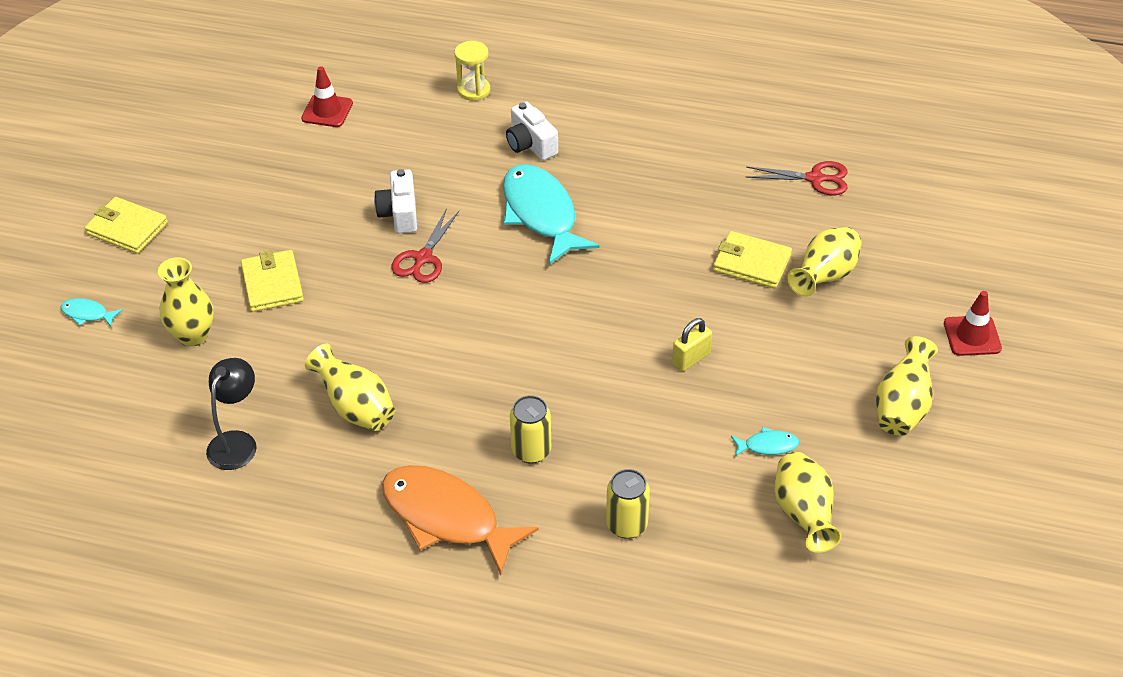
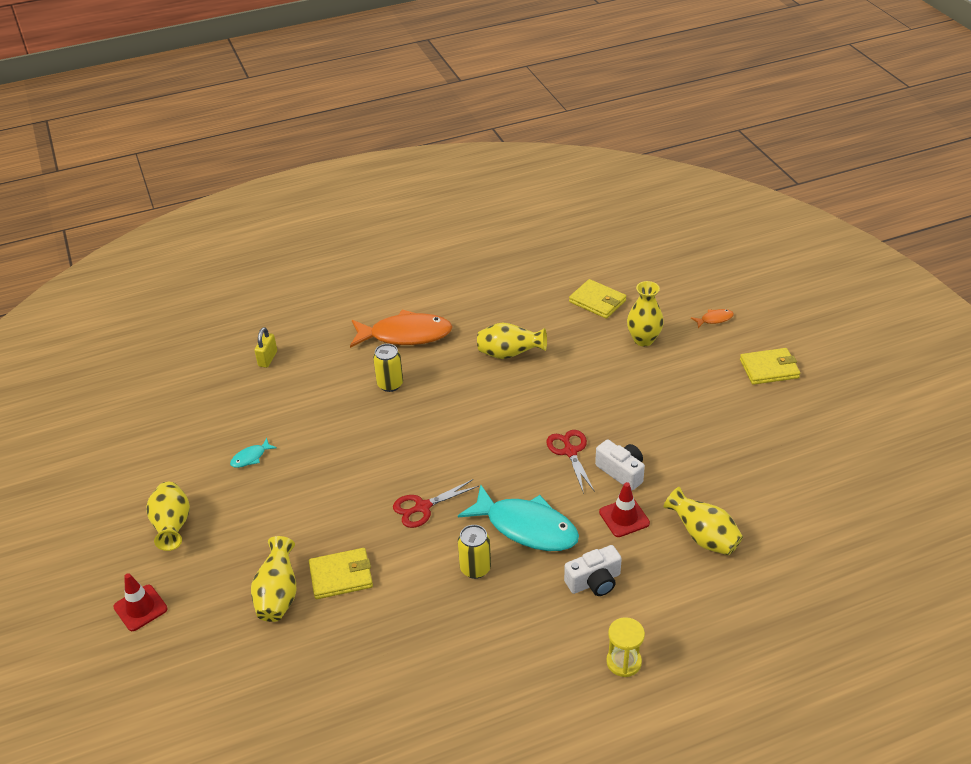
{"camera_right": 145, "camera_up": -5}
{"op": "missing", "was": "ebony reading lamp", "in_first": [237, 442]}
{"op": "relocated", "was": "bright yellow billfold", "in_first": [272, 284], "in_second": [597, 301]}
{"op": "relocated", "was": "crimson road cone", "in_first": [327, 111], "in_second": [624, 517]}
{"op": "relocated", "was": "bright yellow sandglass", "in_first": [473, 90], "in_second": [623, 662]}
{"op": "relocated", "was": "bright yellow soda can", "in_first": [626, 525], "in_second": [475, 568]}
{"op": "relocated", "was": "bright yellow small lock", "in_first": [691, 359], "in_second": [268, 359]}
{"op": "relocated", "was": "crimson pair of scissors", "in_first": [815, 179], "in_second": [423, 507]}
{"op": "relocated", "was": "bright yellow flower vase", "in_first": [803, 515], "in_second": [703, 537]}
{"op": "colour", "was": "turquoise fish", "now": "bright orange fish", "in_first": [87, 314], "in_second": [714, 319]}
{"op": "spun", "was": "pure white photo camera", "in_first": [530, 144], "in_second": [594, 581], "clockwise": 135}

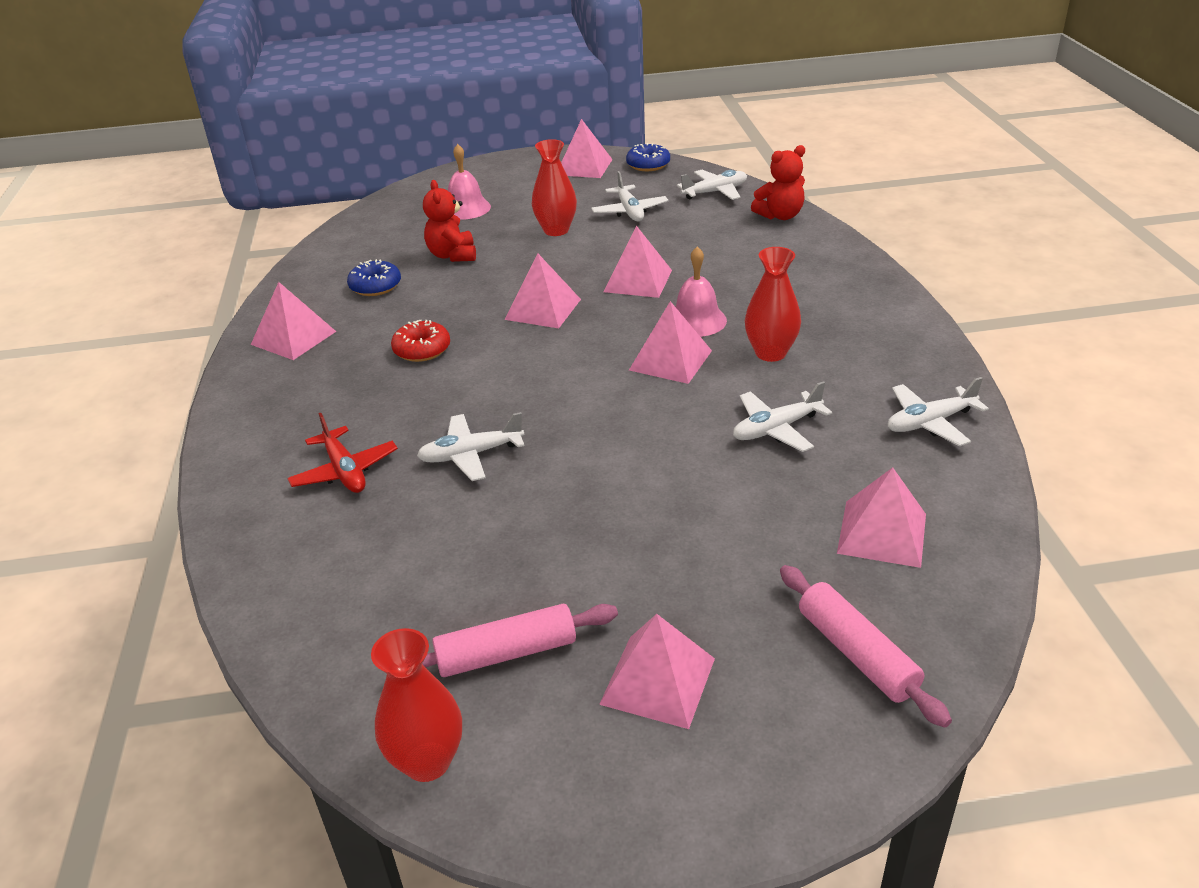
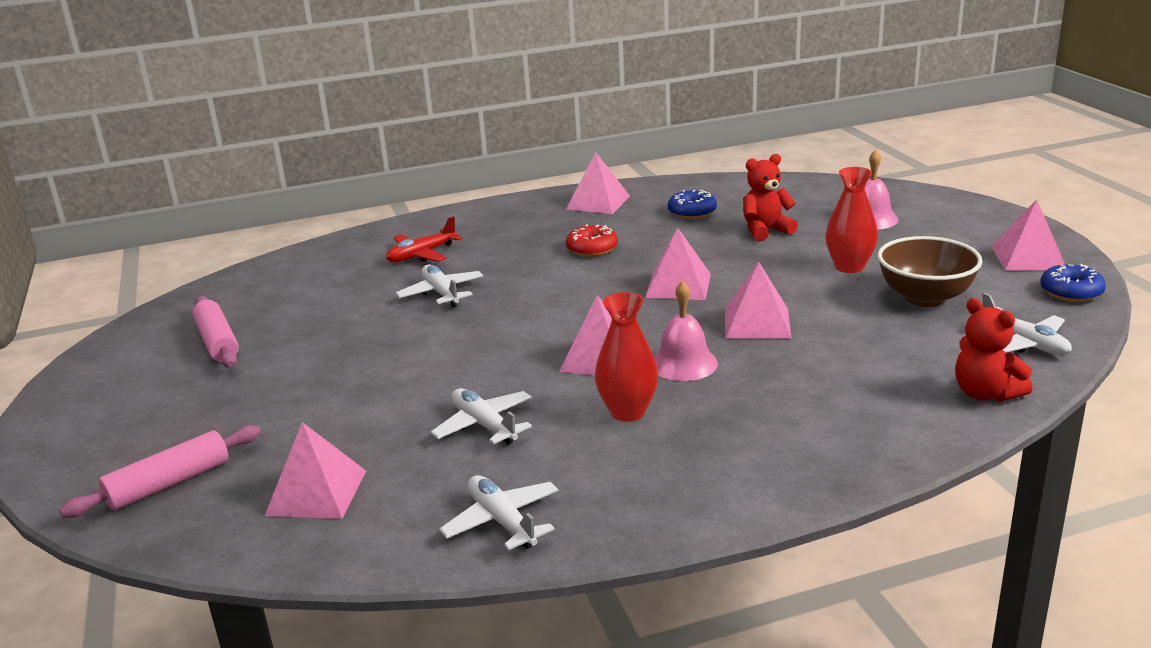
{"camera_right": 80, "camera_up": -10}
{"op": "missing", "was": "crimson flower vase", "in_first": [427, 761]}
{"op": "missing", "was": "rose-pink pyramid shape", "in_first": [657, 681]}
{"op": "exchanged", "was": "pure white plane", "now": "brown deep dish", "in_first": [629, 211], "in_second": [925, 298]}

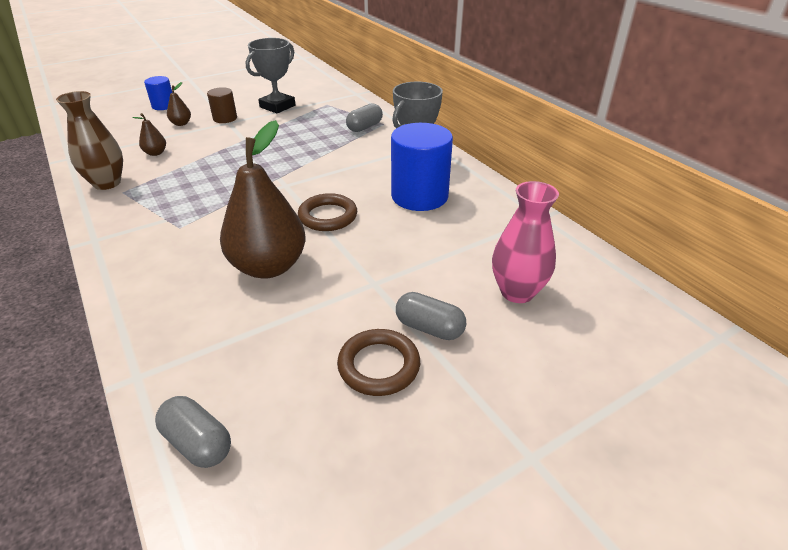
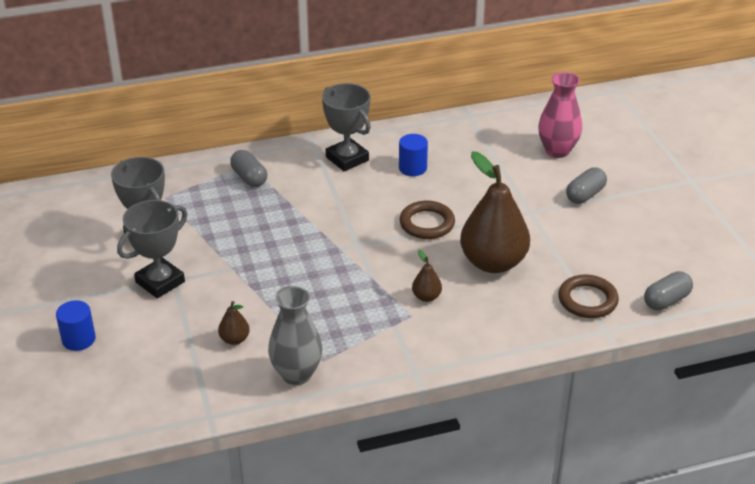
{"camera_right": -75, "camera_up": 0}
{"op": "relocated", "was": "brown pear fruit", "in_first": [181, 124], "in_second": [426, 297]}
{"op": "relocated", "was": "brown ring", "in_first": [379, 366], "in_second": [587, 300]}
{"op": "exchanged", "was": "brown solid cylinder", "now": "gray trophy", "in_first": [225, 118], "in_second": [160, 282]}
{"op": "colour", "was": "brown flower vase", "now": "gray flower vase", "in_first": [107, 183], "in_second": [296, 374]}
{"op": "size", "was": "cobalt solid cylinder", "in_first": [419, 196], "in_second": [412, 168], "ratio": 0.53}

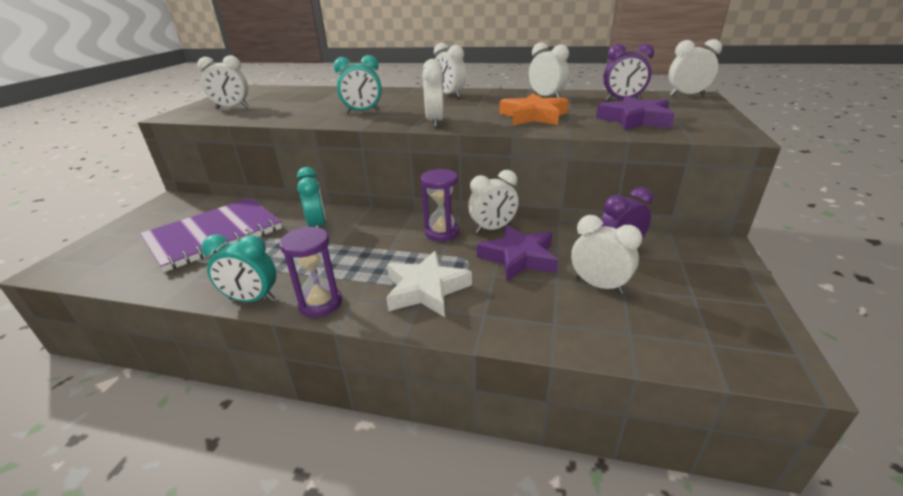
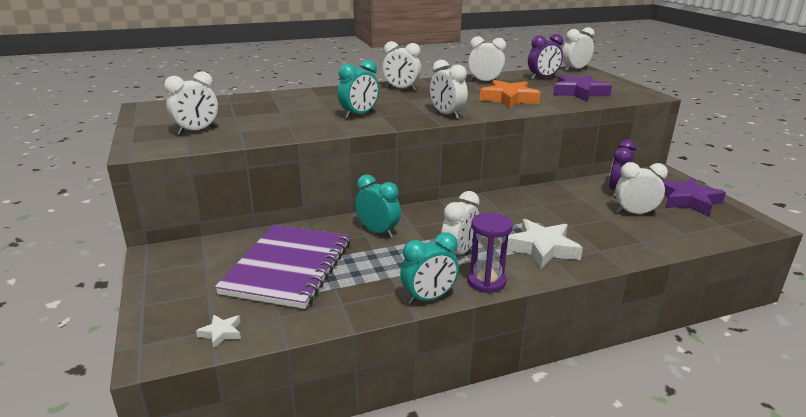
{"camera_right": -35, "camera_up": -5}
{"op": "missing", "was": "violet sandglass", "in_first": [442, 232]}
{"op": "appeared", "now": "pure white star", "in_second": [221, 333]}
{"op": "relocated", "was": "pure white bedside clock", "in_first": [493, 228], "in_second": [459, 253]}
{"op": "relocated", "was": "violet star", "in_first": [519, 258], "in_second": [688, 201]}

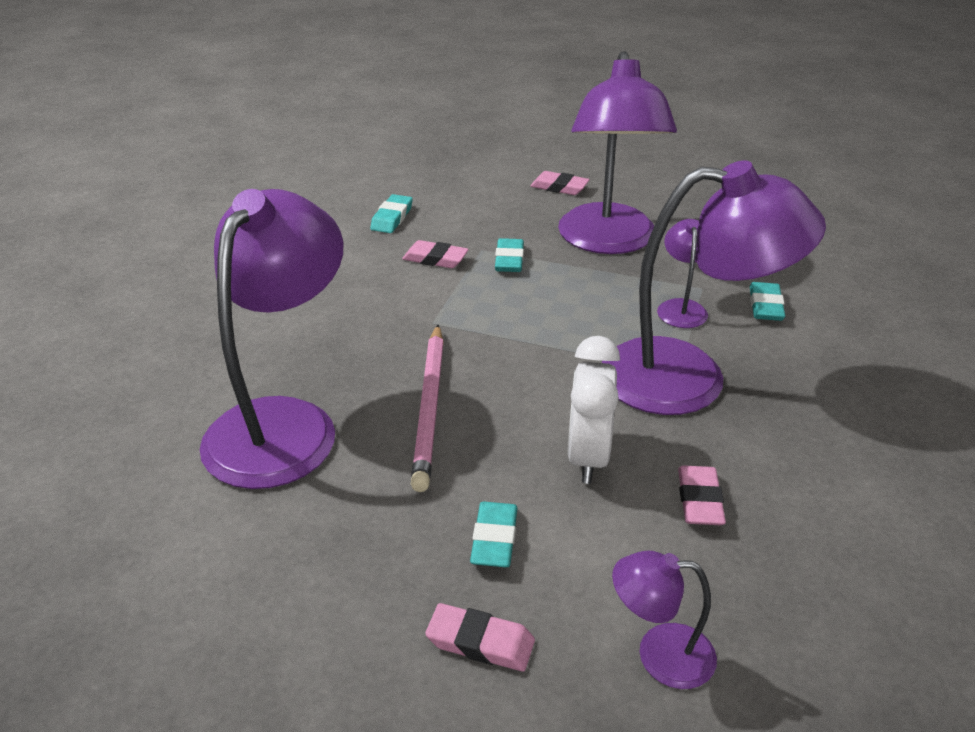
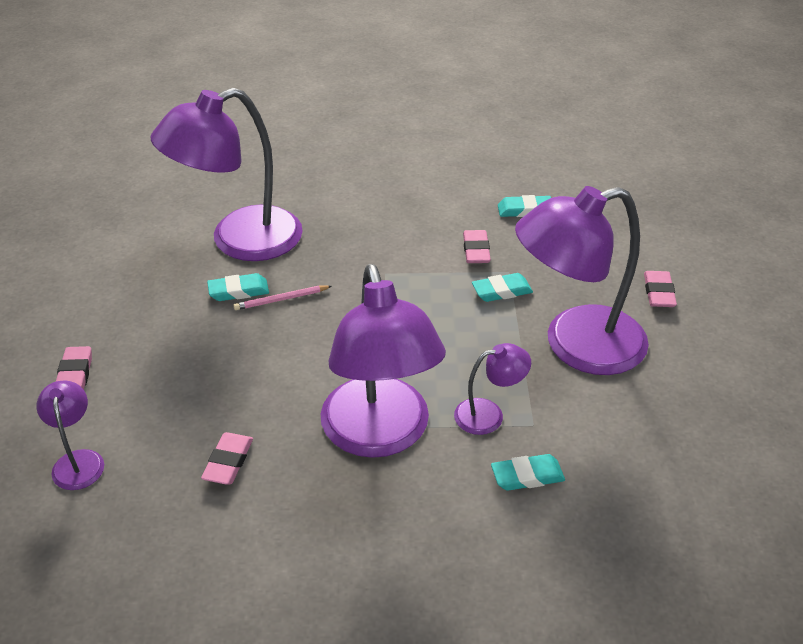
{"camera_right": 70, "camera_up": 5}
{"op": "missing", "was": "pure white bedside clock", "in_first": [588, 457]}
{"op": "relocated", "was": "turquoise pencil eraser", "in_first": [494, 539], "in_second": [238, 291]}
{"op": "spun", "was": "violet reading lamp", "in_first": [283, 423], "in_second": [239, 241], "clockwise": 150}
{"op": "spun", "was": "rose-pink pencil eraser", "in_first": [699, 500], "in_second": [228, 462], "clockwise": -60}
{"op": "size", "was": "rose-pink lead pencil", "in_first": [430, 407], "in_second": [281, 299], "ratio": 0.53}

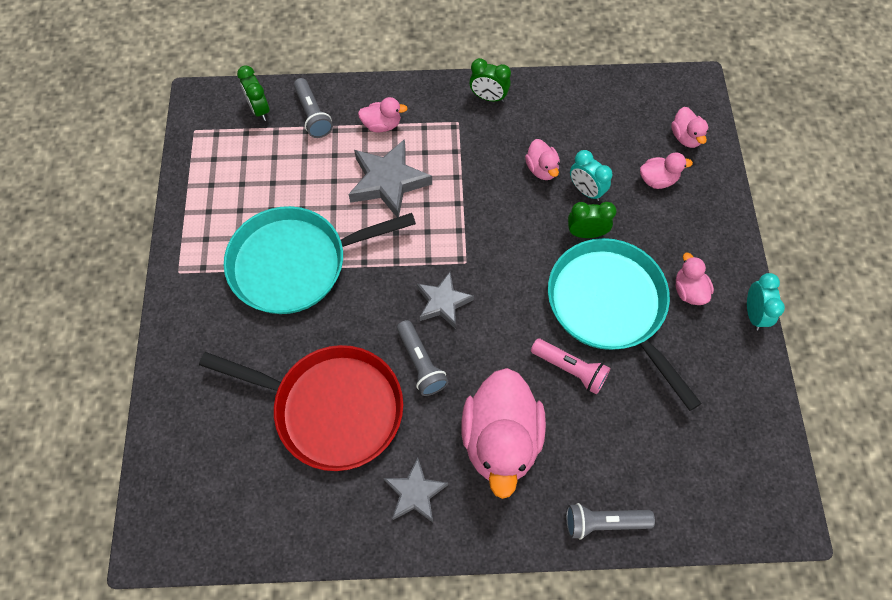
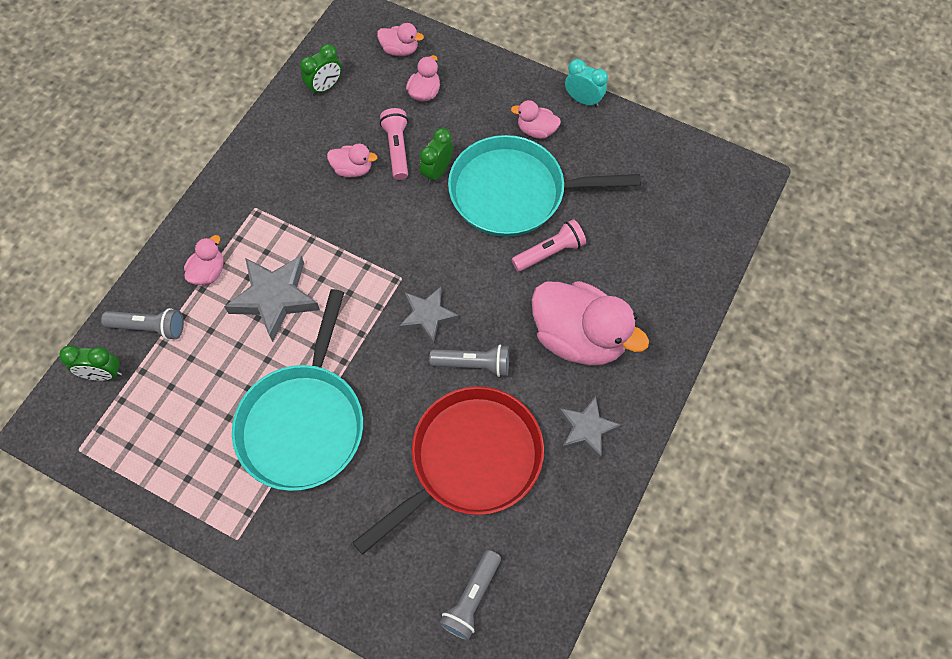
{"camera_right": -60, "camera_up": 0}
{"op": "relocated", "was": "leaf-green bedside clock", "in_first": [488, 97], "in_second": [325, 87]}
{"op": "relocated", "was": "gray flashlight", "in_first": [603, 522], "in_second": [471, 598]}
{"op": "exchanged", "was": "turquoise bedside clock", "now": "rose-pink flashlight", "in_first": [586, 190], "in_second": [397, 149]}

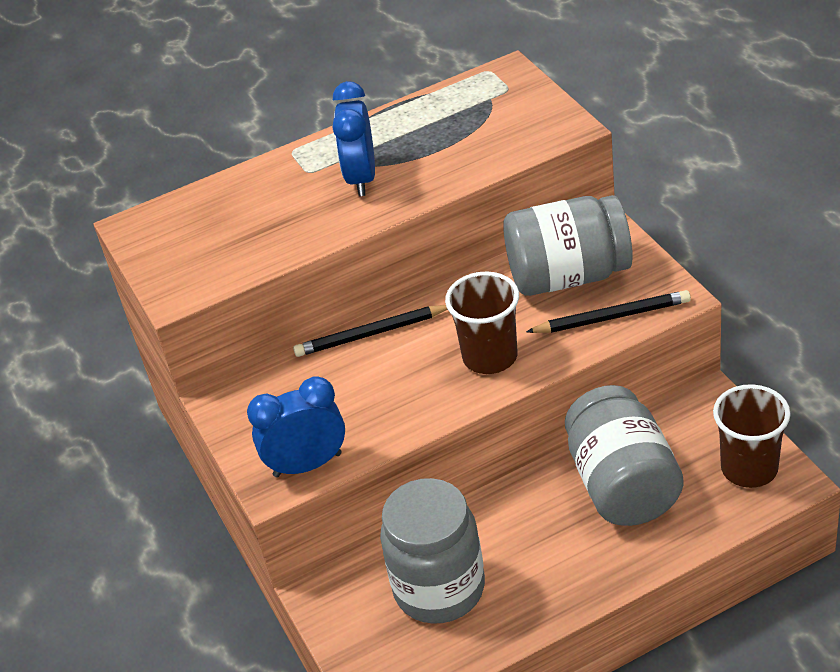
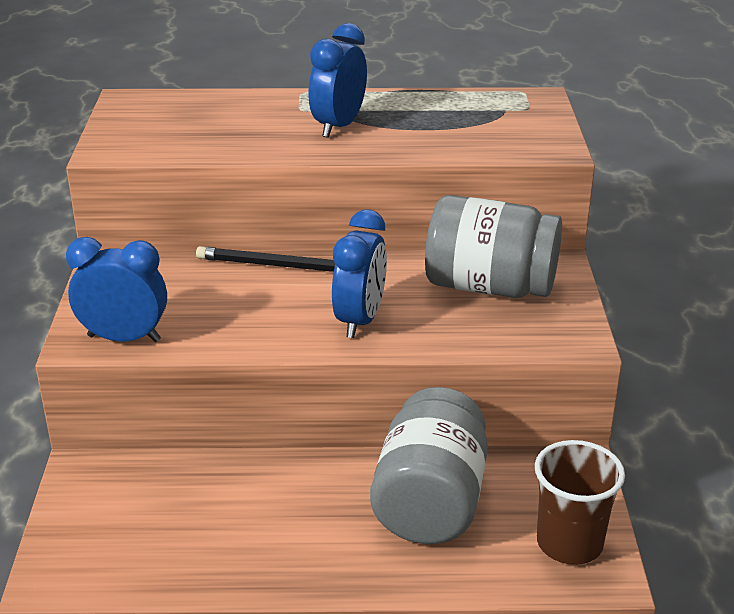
{"camera_right": 20, "camera_up": -10}
{"op": "missing", "was": "gray preserve jar", "in_first": [439, 589]}
{"op": "missing", "was": "ebony lead pencil", "in_first": [612, 317]}
{"op": "exchanged", "was": "brown cup", "now": "cobalt bedside clock", "in_first": [490, 357], "in_second": [360, 320]}

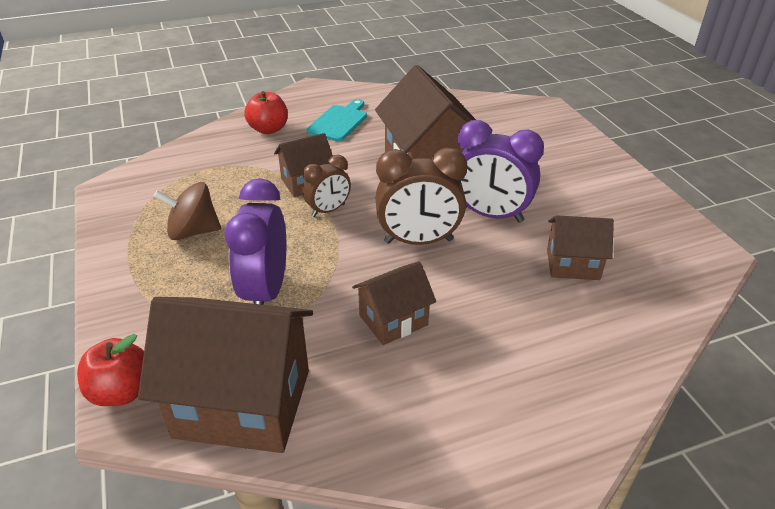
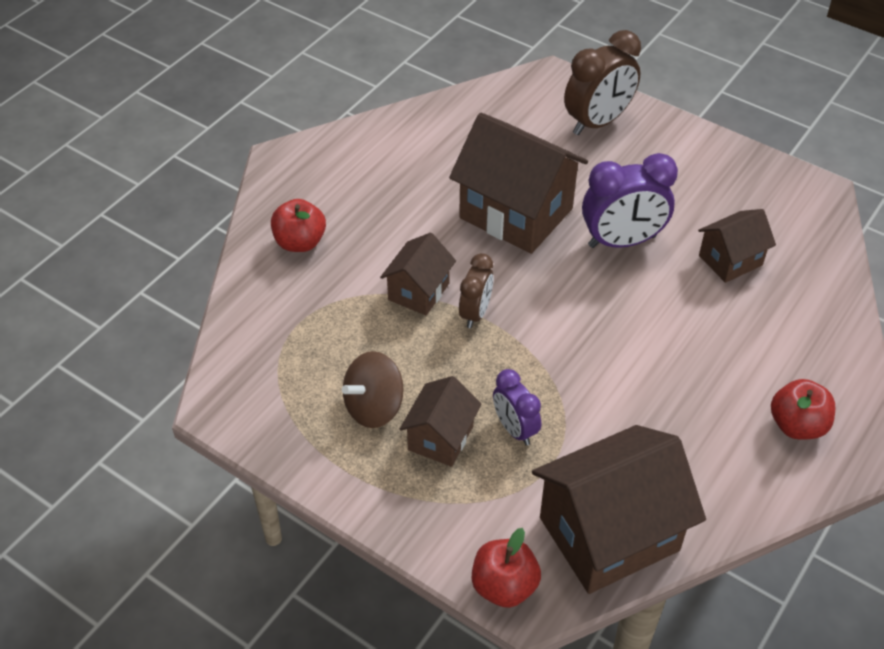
{"camera_right": -35, "camera_up": 10}
{"op": "missing", "was": "turquoise bread board", "in_first": [339, 122]}
{"op": "appeared", "now": "crimson toy apple", "in_second": [797, 425]}
{"op": "relocated", "was": "brown cottage", "in_first": [393, 320], "in_second": [440, 438]}
{"op": "relocated", "was": "brown bedside clock", "in_first": [418, 241], "in_second": [597, 122]}
{"op": "size", "was": "violet bedside clock", "in_first": [265, 291], "in_second": [515, 429], "ratio": 0.59}

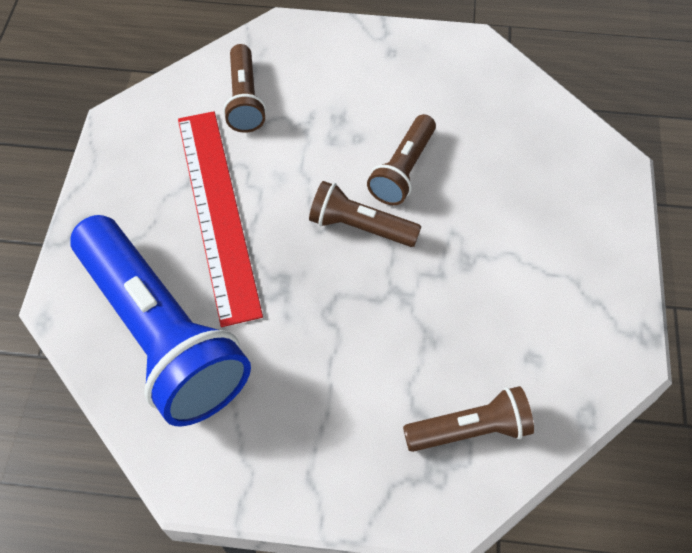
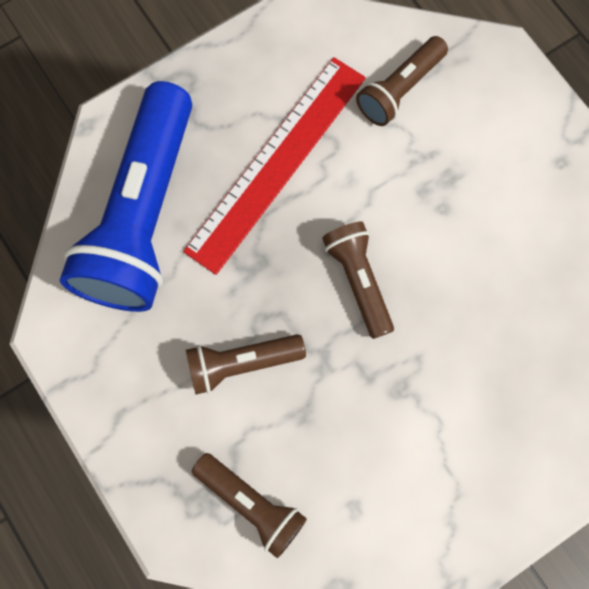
{"camera_right": 50, "camera_up": 15}
{"op": "relocated", "was": "brown flashlight", "in_first": [402, 170], "in_second": [241, 363]}

